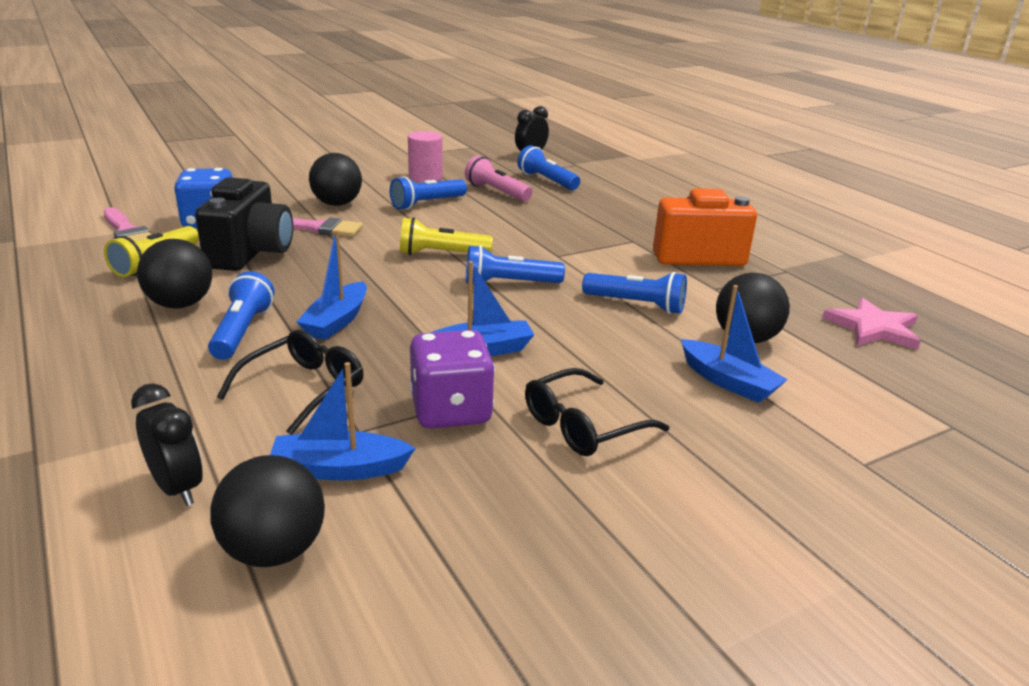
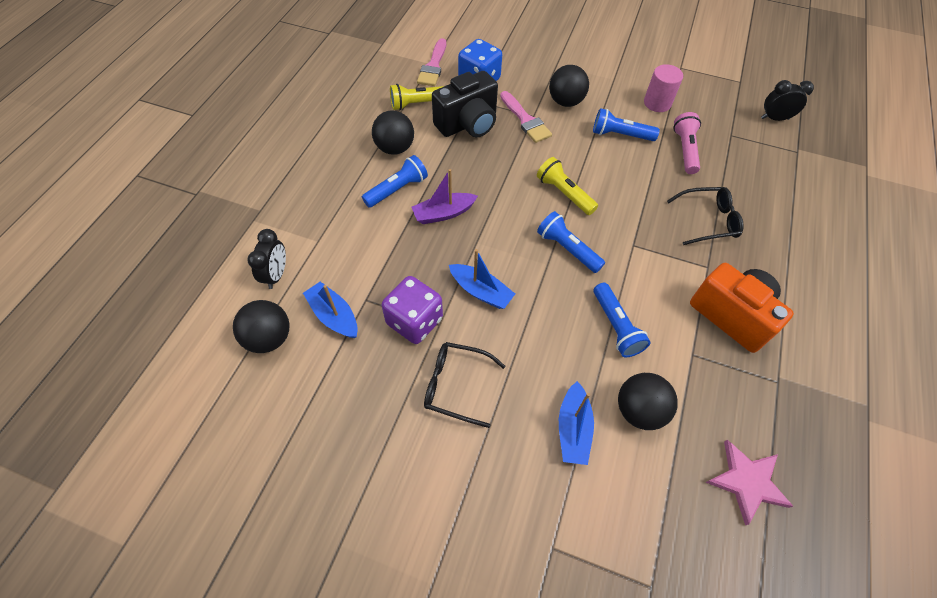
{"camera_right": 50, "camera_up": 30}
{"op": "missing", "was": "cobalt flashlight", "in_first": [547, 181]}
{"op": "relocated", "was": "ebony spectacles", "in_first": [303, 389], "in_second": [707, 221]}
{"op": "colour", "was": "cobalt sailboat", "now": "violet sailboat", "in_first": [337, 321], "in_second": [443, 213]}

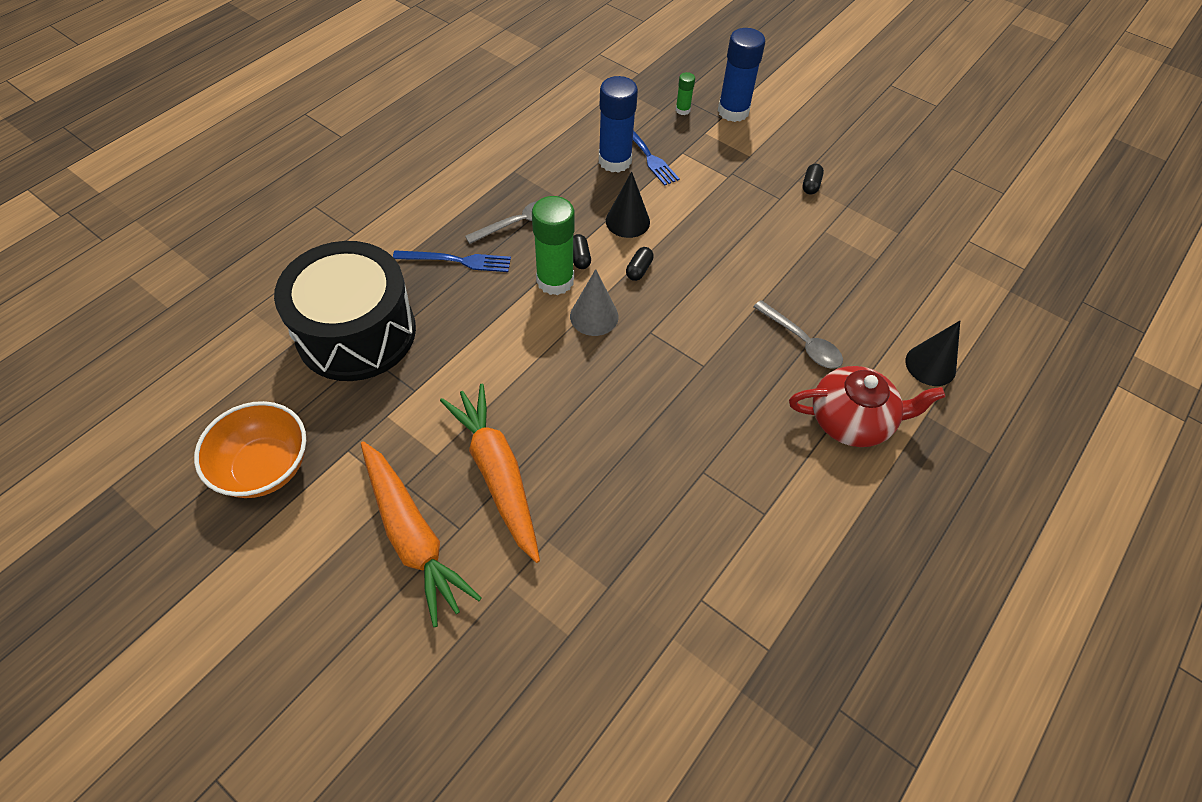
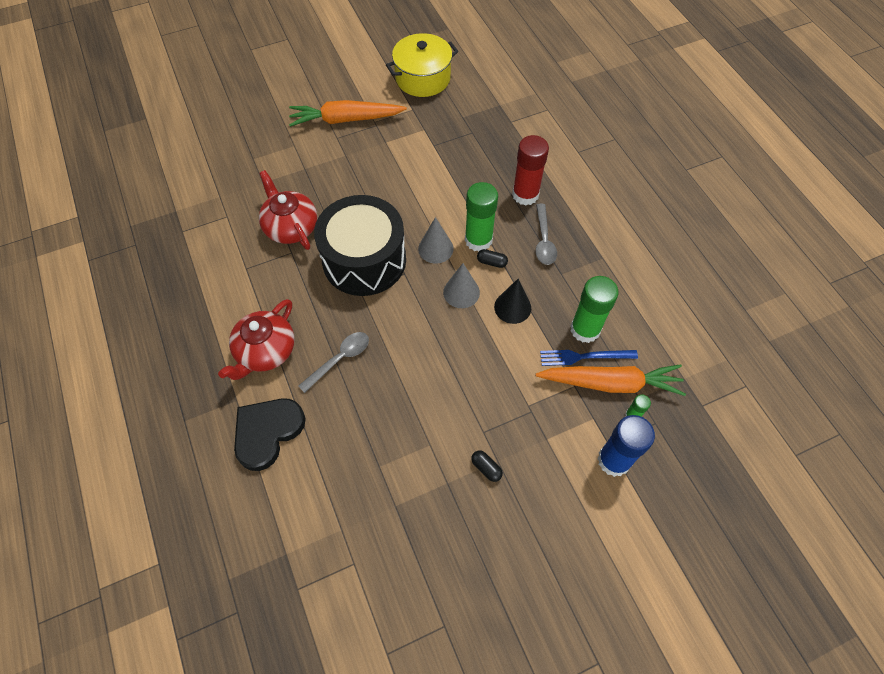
{"camera_right": 120, "camera_up": 5}
{"op": "appeared", "now": "crimson tea pot", "in_second": [291, 227]}
{"op": "relocated", "was": "ebony drum", "in_first": [356, 332], "in_second": [364, 260]}
{"op": "relocated", "was": "bright orange root vegetable", "in_first": [497, 475], "in_second": [610, 383]}
{"op": "exchanged", "was": "bright orange deep dish", "now": "bright yellow cooking pot", "in_first": [265, 467], "in_second": [423, 78]}
{"op": "exchanged", "was": "cobalt table fork", "now": "crimson stick of glue", "in_first": [456, 261], "in_second": [525, 194]}
{"op": "exchanged", "was": "ebony pill", "now": "gray cone", "in_first": [639, 269], "in_second": [461, 292]}
{"op": "exchanged", "was": "ebony cone", "now": "ebony heart", "in_first": [930, 365], "in_second": [267, 432]}
{"op": "colour", "was": "cobalt stick of glue", "now": "leaf-green stick of glue", "in_first": [615, 161], "in_second": [585, 329]}
{"op": "spun", "was": "gray spoon", "in_first": [802, 342], "in_second": [340, 359], "clockwise": 150}

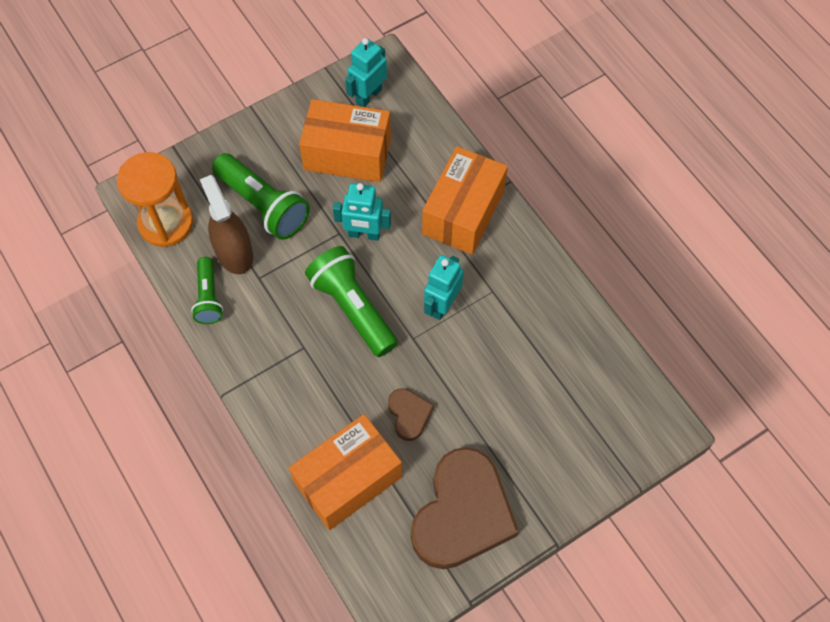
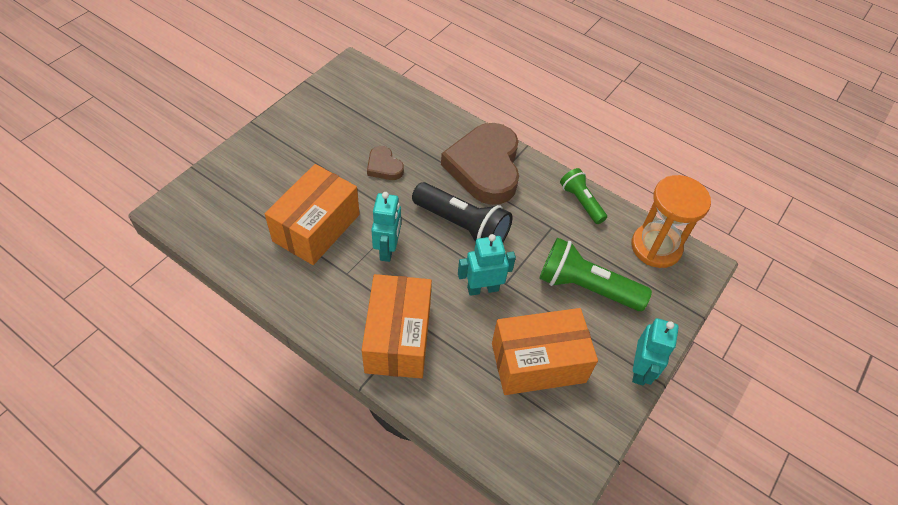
{"camera_right": 155, "camera_up": -10}
{"op": "missing", "was": "brown spray cleaner", "in_first": [234, 252]}
{"op": "relocated", "was": "bright orange package", "in_first": [348, 480], "in_second": [316, 227]}
{"op": "relocated", "was": "turquoise robot", "in_first": [368, 96], "in_second": [640, 370]}
{"op": "relocated", "was": "brown heart", "in_first": [462, 513], "in_second": [485, 167]}
{"op": "colour", "was": "leaf-green flashlight", "now": "ebony flashlight", "in_first": [353, 308], "in_second": [462, 226]}

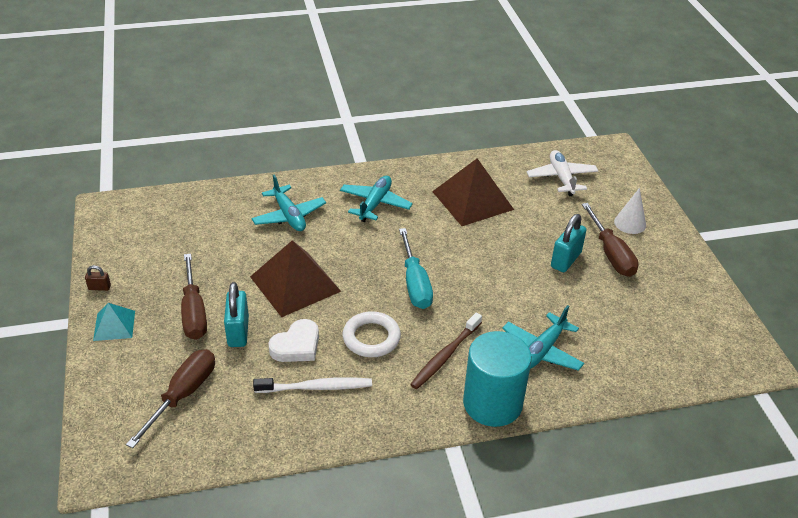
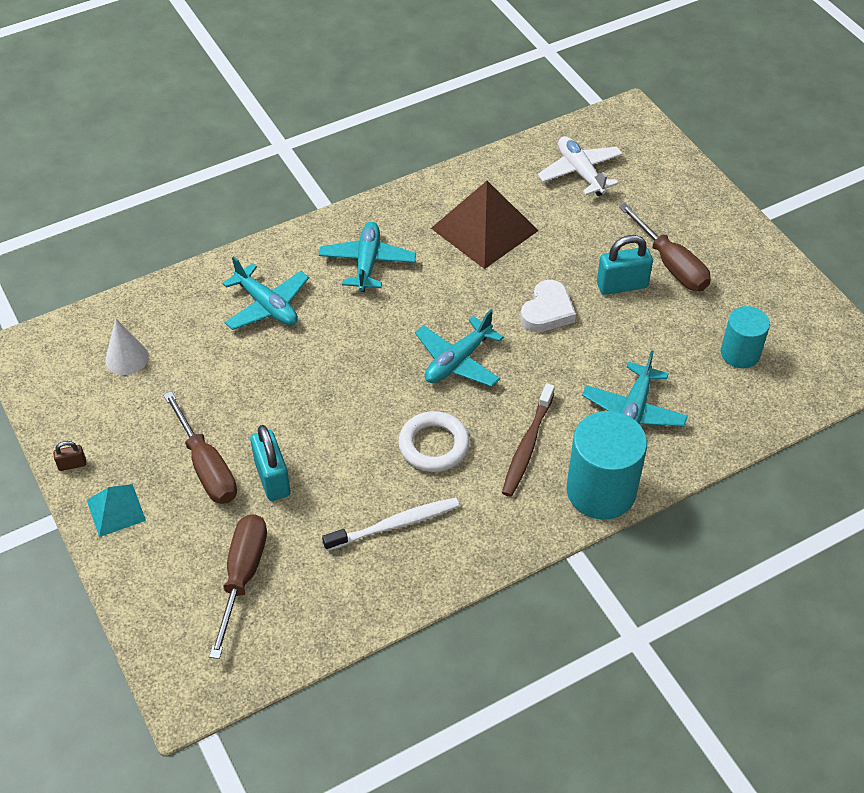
{"camera_right": -15, "camera_up": 10}
{"op": "missing", "was": "brown pyramid shape", "in_first": [295, 284]}
{"op": "appeared", "now": "turquoise solid cylinder", "in_second": [740, 353]}
{"op": "relocated", "was": "pure white heart", "in_first": [296, 346], "in_second": [547, 311]}
{"op": "relocated", "was": "pure white cone", "in_first": [630, 223], "in_second": [127, 358]}
{"op": "exchanged", "was": "turquoise hand screwdriver", "now": "turquoise plane", "in_first": [415, 283], "in_second": [458, 361]}
{"op": "spun", "was": "turquoise small lock", "in_first": [565, 260], "in_second": [622, 285], "clockwise": 60}

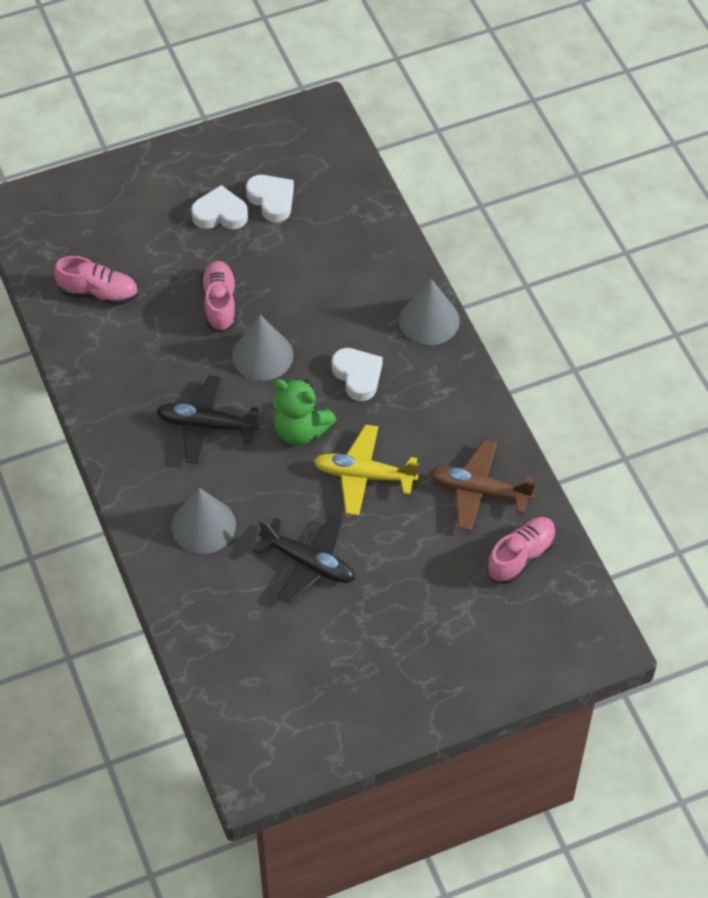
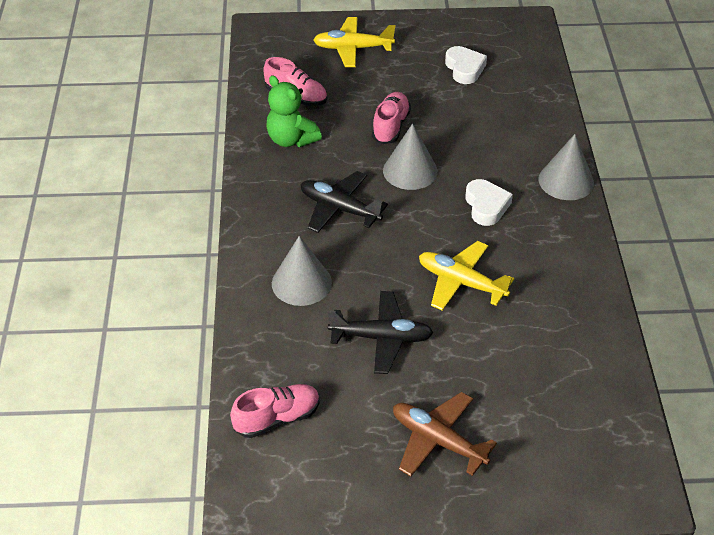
{"camera_right": 20, "camera_up": -10}
{"op": "missing", "was": "pure white heart", "in_first": [220, 214]}
{"op": "appeared", "now": "bright yellow plane", "in_second": [353, 48]}
{"op": "relocated", "was": "leaf-green teddy", "in_first": [300, 430], "in_second": [291, 139]}
{"op": "relocated", "was": "brown plane", "in_first": [479, 491], "in_second": [438, 441]}
{"op": "relocated", "was": "rose-pink lace-up shoe", "in_first": [521, 556], "in_second": [277, 418]}
{"op": "spun", "was": "ebony plane", "in_first": [308, 563], "in_second": [381, 338], "clockwise": -45}

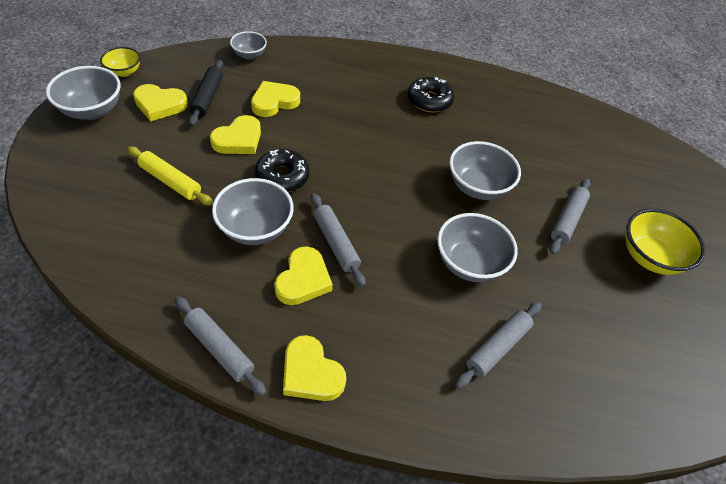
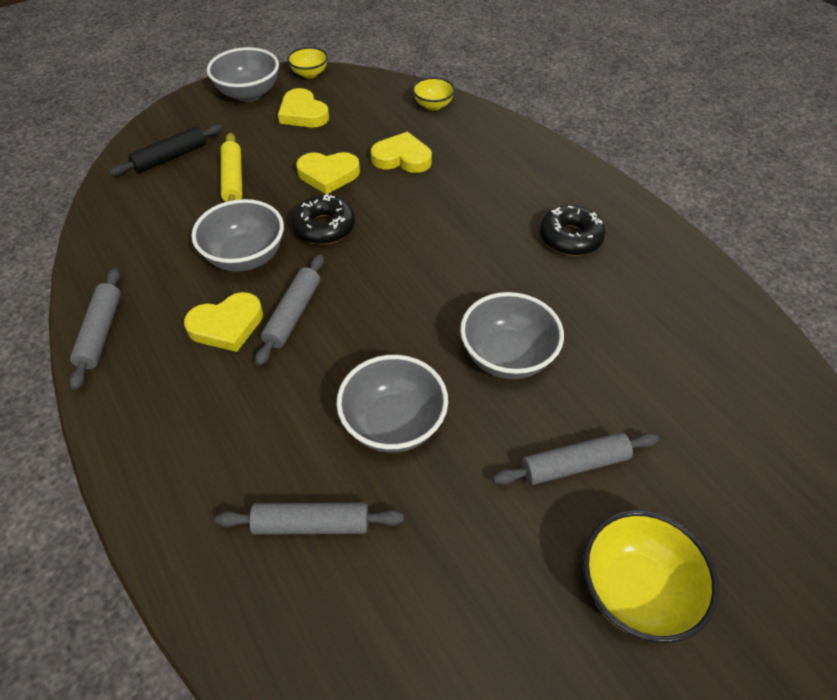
{"camera_right": 50, "camera_up": 0}
{"op": "missing", "was": "bright yellow heart", "in_first": [311, 373]}
{"op": "relocated", "was": "ebony rolling pin", "in_first": [207, 97], "in_second": [170, 157]}
{"op": "colour", "was": "gray deep dish", "now": "bright yellow deep dish", "in_first": [249, 55], "in_second": [433, 105]}

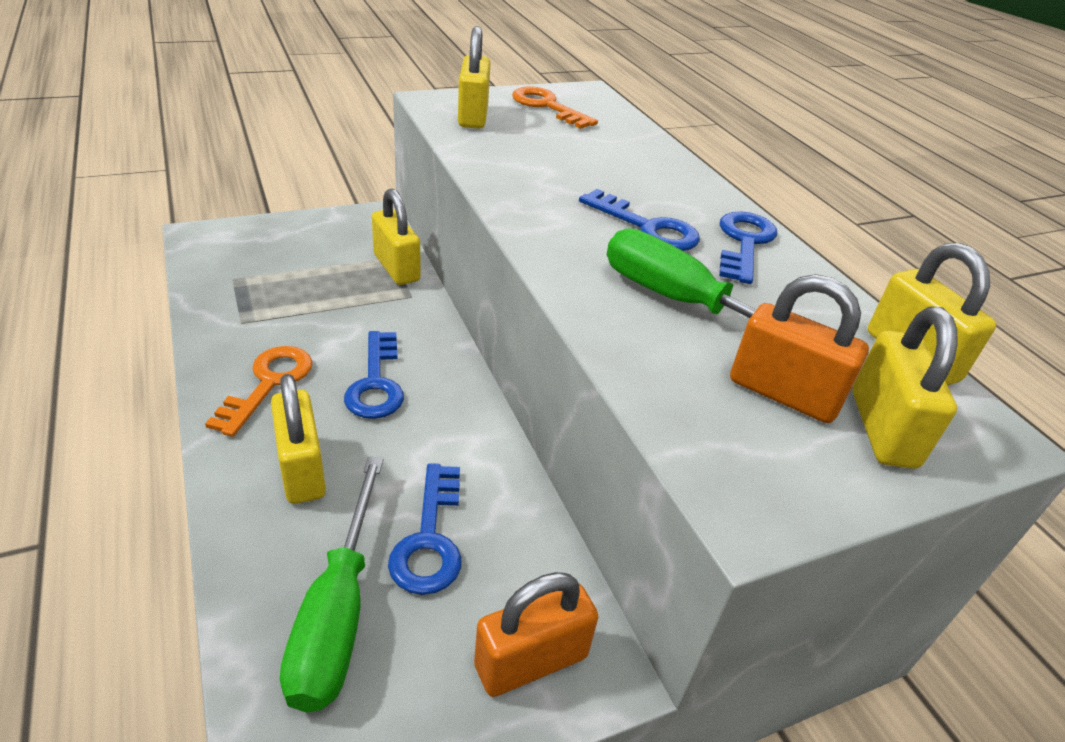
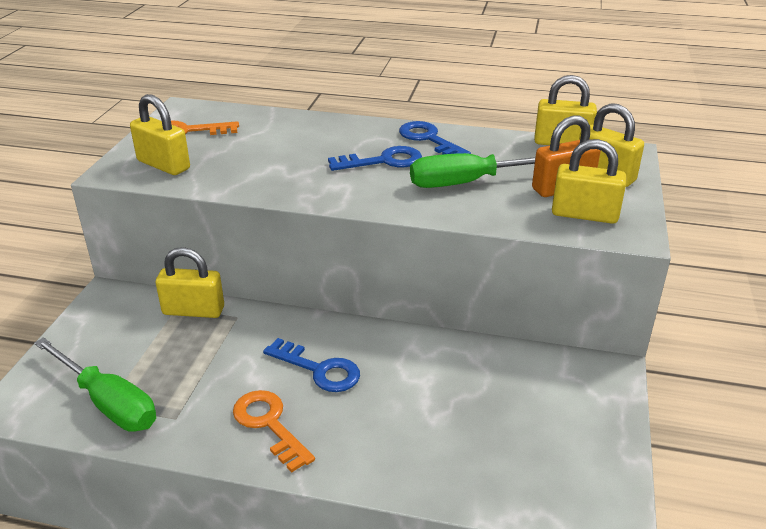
{"camera_right": -50, "camera_up": -5}
{"op": "missing", "was": "cobalt latchkey", "in_first": [429, 539]}
{"op": "missing", "was": "bright orange small lock", "in_first": [531, 661]}
{"op": "relocated", "was": "bright yellow small lock", "in_first": [302, 469], "in_second": [584, 215]}
{"op": "relocated", "was": "leaf-green hand screwdriver", "in_first": [338, 612], "in_second": [108, 402]}

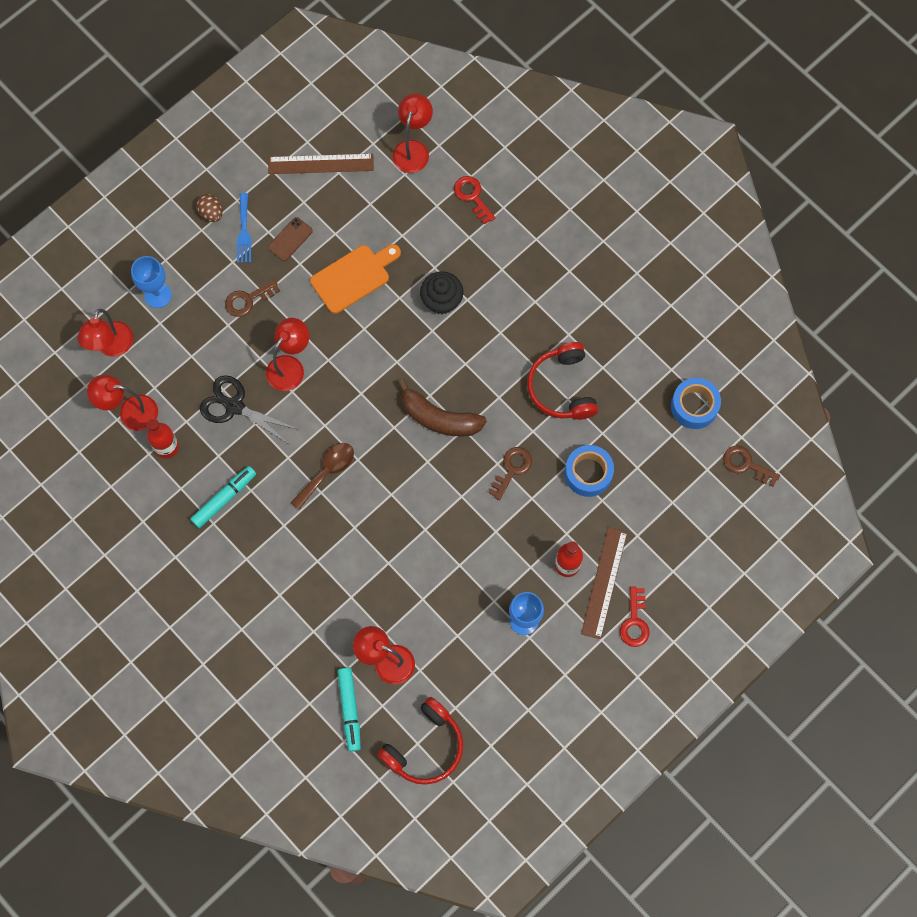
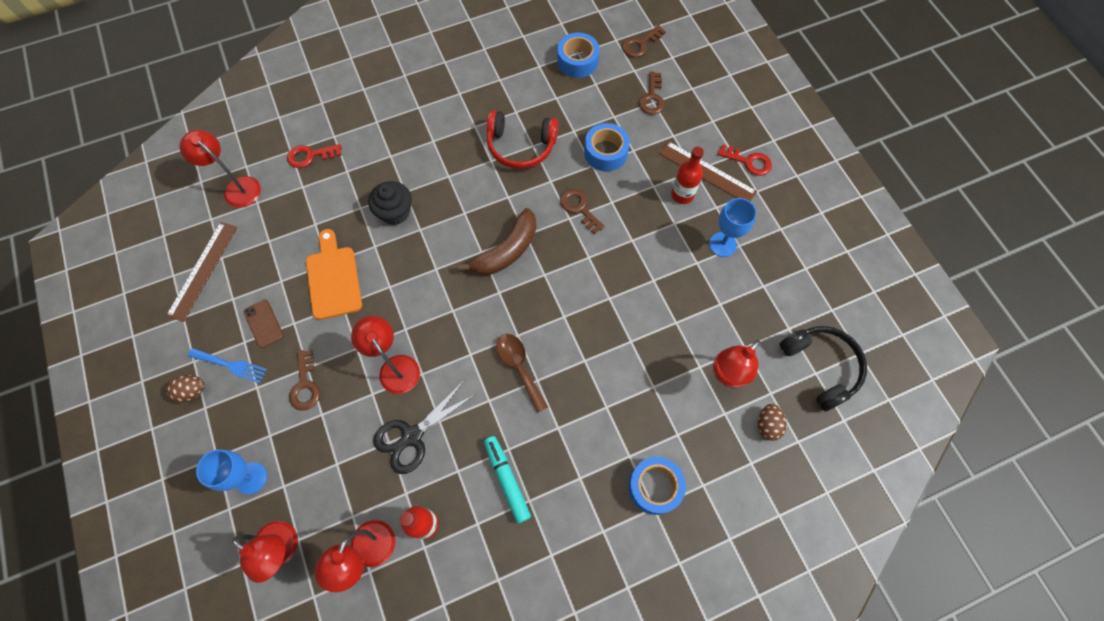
{"camera_right": -70, "camera_up": -5}
{"op": "appeared", "now": "cobalt roll of tape", "in_second": [654, 487]}
{"op": "appeared", "now": "brown latchkey", "in_second": [652, 97]}
{"op": "exchanged", "was": "turquoise felt pen", "now": "brown egg shape", "in_first": [350, 709], "in_second": [767, 425]}
{"op": "colour", "was": "crimson headphones", "now": "ebony headphones", "in_first": [425, 747], "in_second": [821, 367]}

